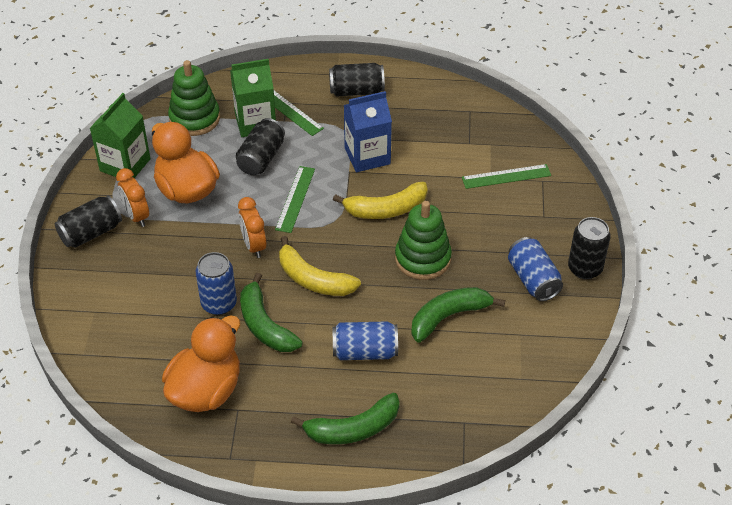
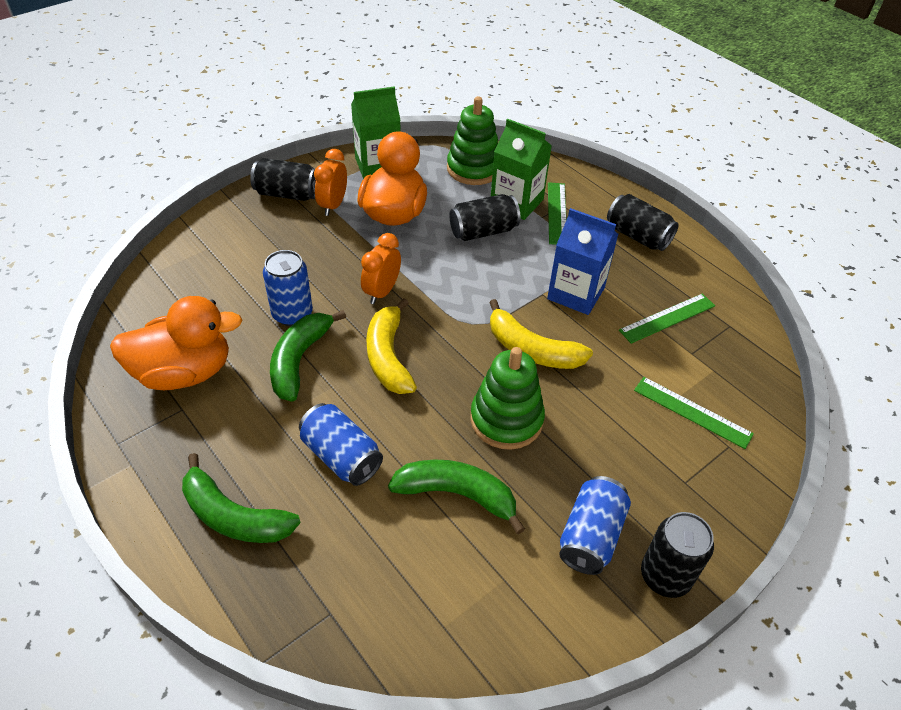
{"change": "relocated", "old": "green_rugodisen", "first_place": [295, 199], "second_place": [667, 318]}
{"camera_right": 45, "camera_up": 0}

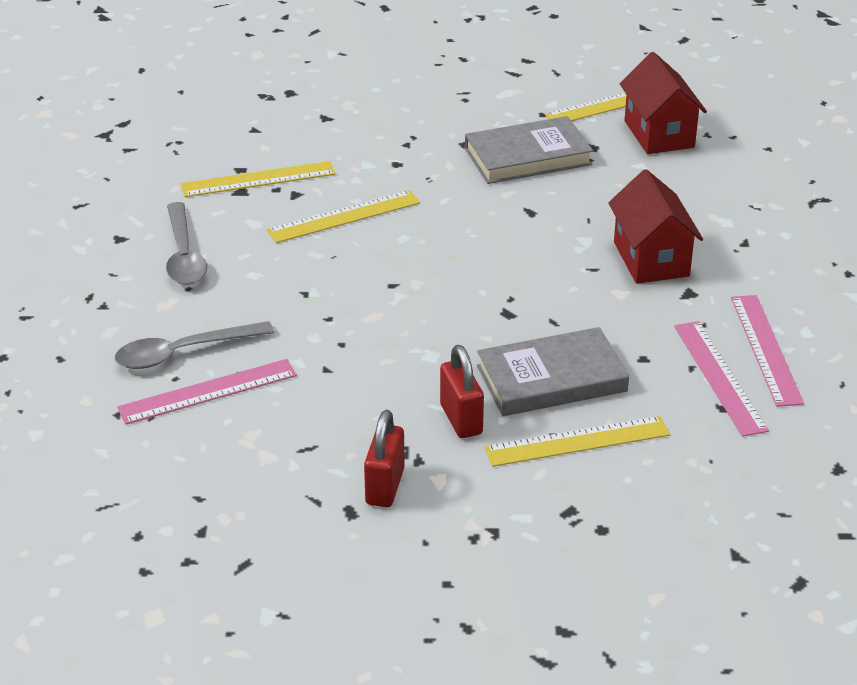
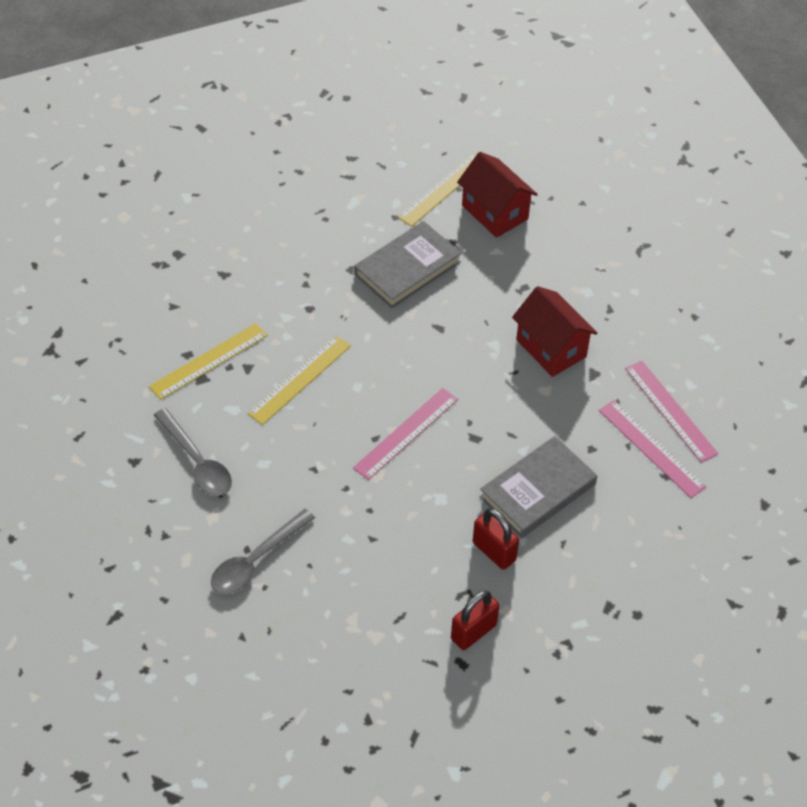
{"change": "missing", "old": "yellow_rugodisen", "first_place": [577, 441]}
{"change": "relocated", "old": "pink_rugodisen", "first_place": [208, 391], "second_place": [406, 433]}
{"change": "spun", "old": "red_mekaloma", "first_place": [385, 486], "second_place": [473, 632], "degrees": 60}
{"camera_right": -25, "camera_up": 15}

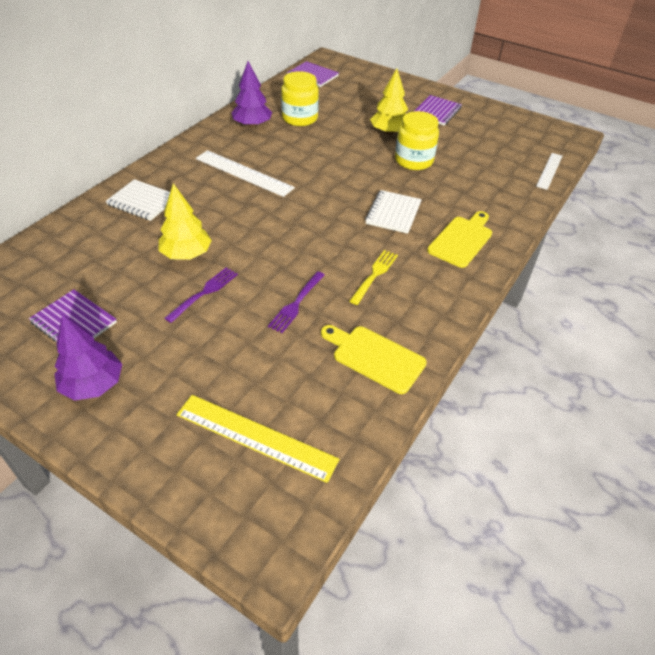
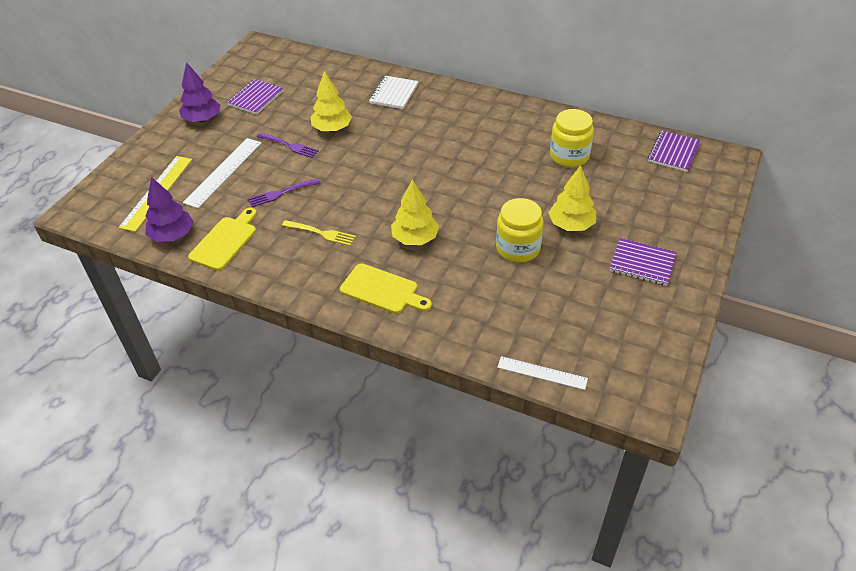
{"change": "relocated", "old": "white_rugodisen", "first_place": [244, 173], "second_place": [224, 172]}
{"change": "relocated", "old": "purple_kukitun", "first_place": [252, 125], "second_place": [172, 235]}
{"change": "exchanged", "old": "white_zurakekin", "new": "yellow_kukitun", "first_place": [393, 213], "second_place": [415, 239]}
{"change": "spun", "old": "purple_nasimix", "first_place": [296, 303], "second_place": [282, 193], "degrees": -45}
{"camera_right": 85, "camera_up": 0}

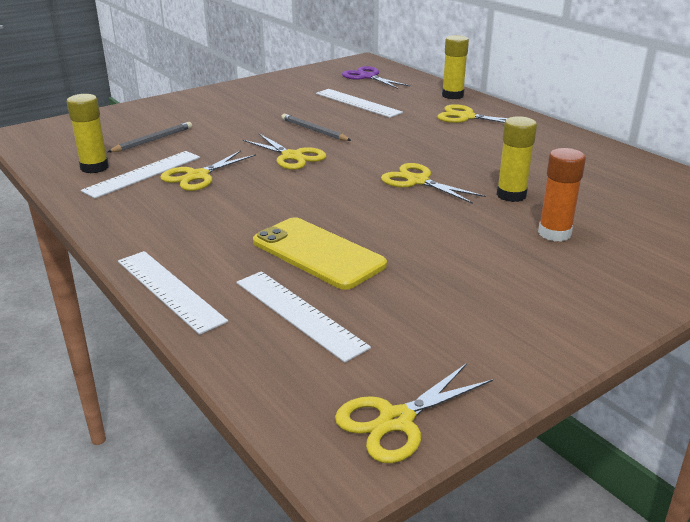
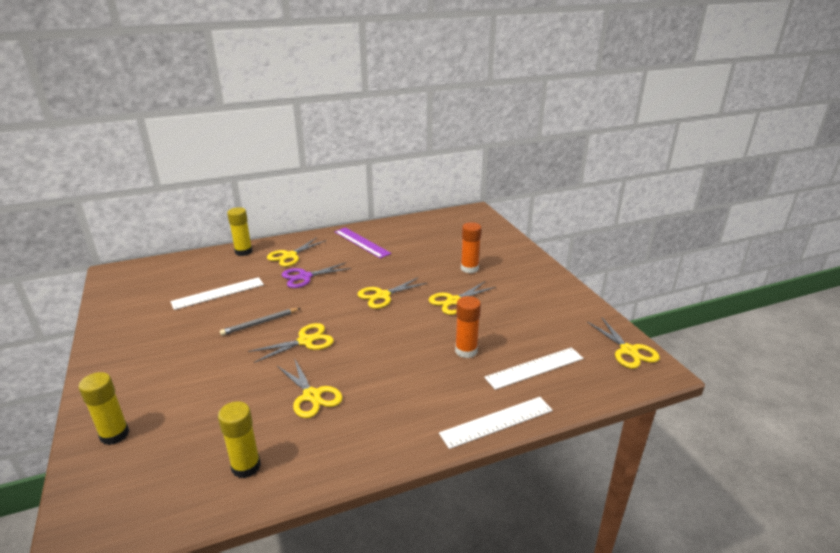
{"change": "missing", "old": "white_rugodisen", "first_place": [143, 174]}
{"change": "missing", "old": "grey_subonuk", "first_place": [153, 140]}
{"change": "appeared", "new": "purple_rugodisen", "second_place": [361, 242]}
{"change": "appeared", "new": "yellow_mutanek", "second_place": [454, 301]}
{"change": "relocated", "old": "purple_mutanek", "first_place": [367, 77], "second_place": [305, 277]}
{"change": "relocated", "old": "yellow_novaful", "first_place": [511, 195], "second_place": [114, 435]}
{"change": "exchanged", "old": "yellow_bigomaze", "new": "orange_novaful", "first_place": [318, 253], "second_place": [466, 351]}
{"camera_right": -75, "camera_up": 0}

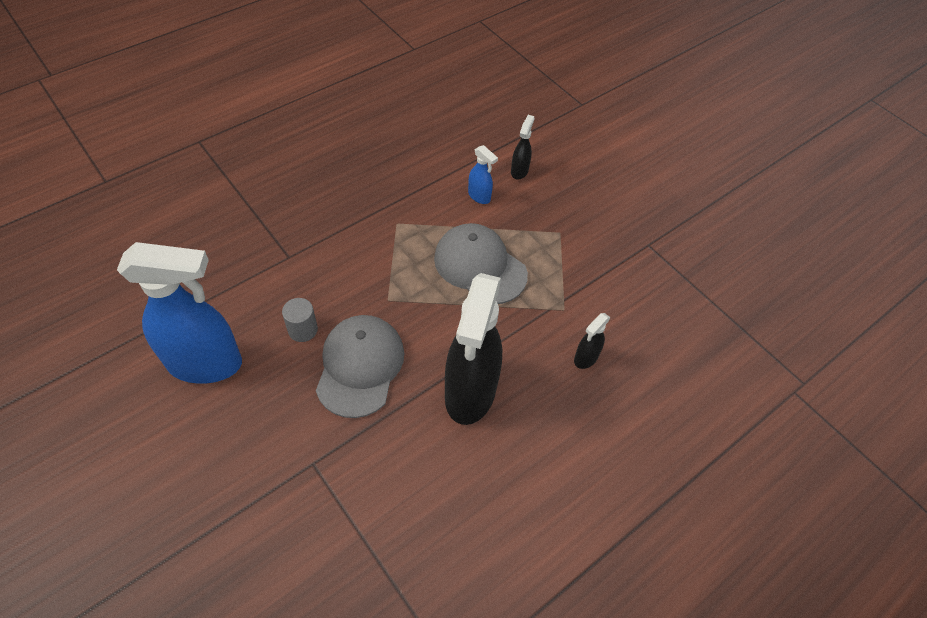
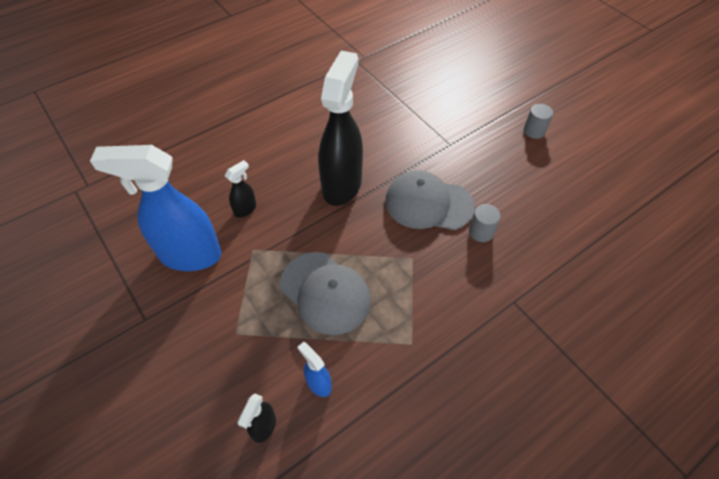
{"change": "appeared", "new": "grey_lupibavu", "second_place": [534, 131]}
{"change": "relocated", "old": "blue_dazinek", "first_place": [206, 364], "second_place": [189, 255]}
{"change": "spun", "old": "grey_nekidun", "first_place": [360, 366], "second_place": [428, 203], "degrees": 90}
{"camera_right": -175, "camera_up": 0}

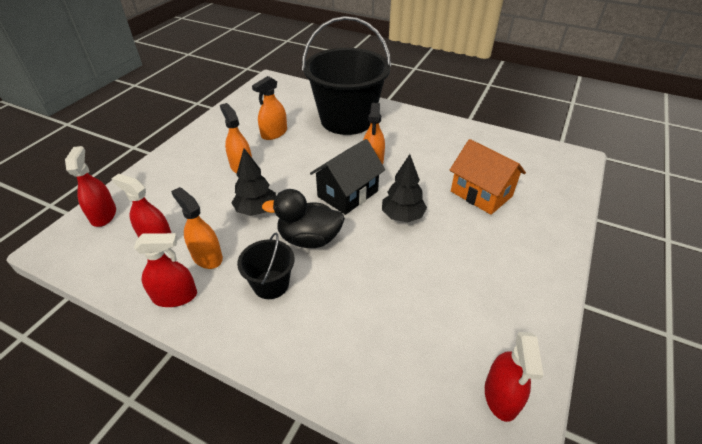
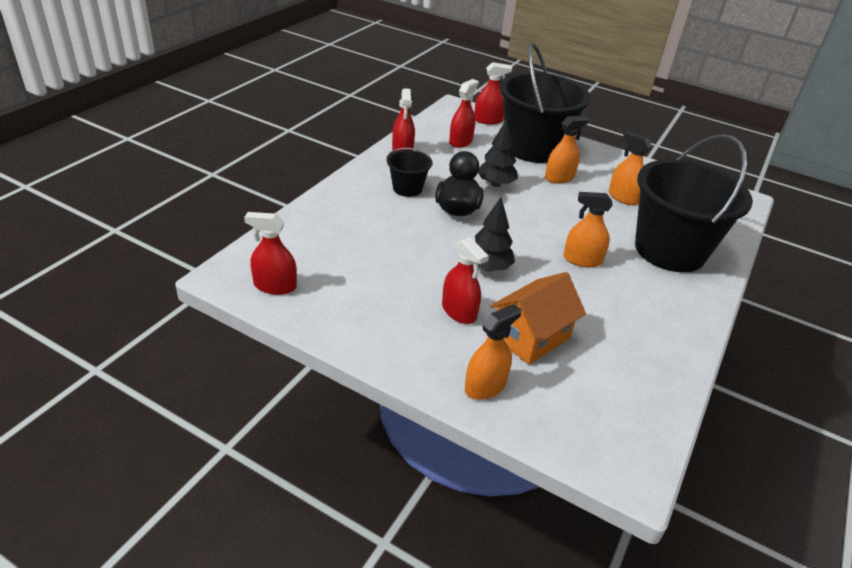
{"change": "missing", "old": "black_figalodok", "first_place": [348, 194]}
{"change": "appeared", "new": "red_dazinek", "second_place": [459, 311]}
{"change": "appeared", "new": "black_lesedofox", "second_place": [533, 148]}
{"change": "relocated", "old": "orange_dazinek", "first_place": [207, 257], "second_place": [485, 386]}
{"camera_right": 90, "camera_up": -5}

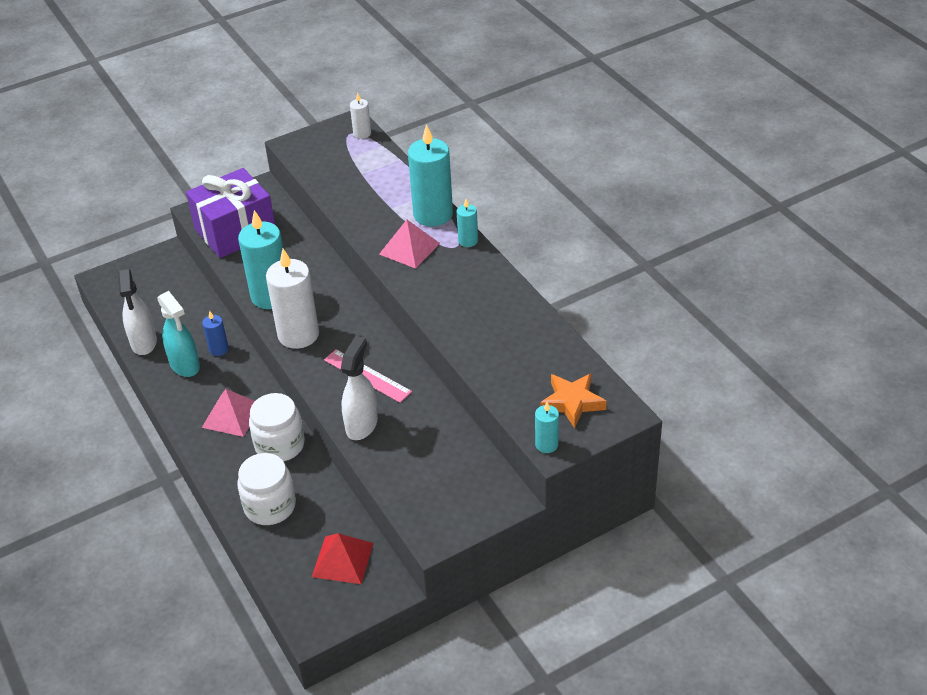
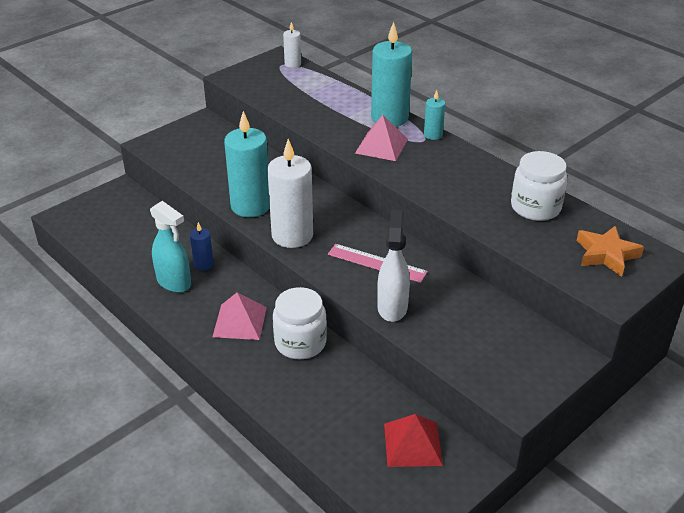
{"change": "missing", "old": "white_dazinek", "first_place": [144, 343]}
{"change": "missing", "old": "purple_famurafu", "first_place": [235, 231]}
{"change": "missing", "old": "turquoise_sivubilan", "first_place": [546, 444]}
{"change": "relocated", "old": "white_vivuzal", "first_place": [270, 506], "second_place": [535, 207]}
{"camera_right": -15, "camera_up": -5}

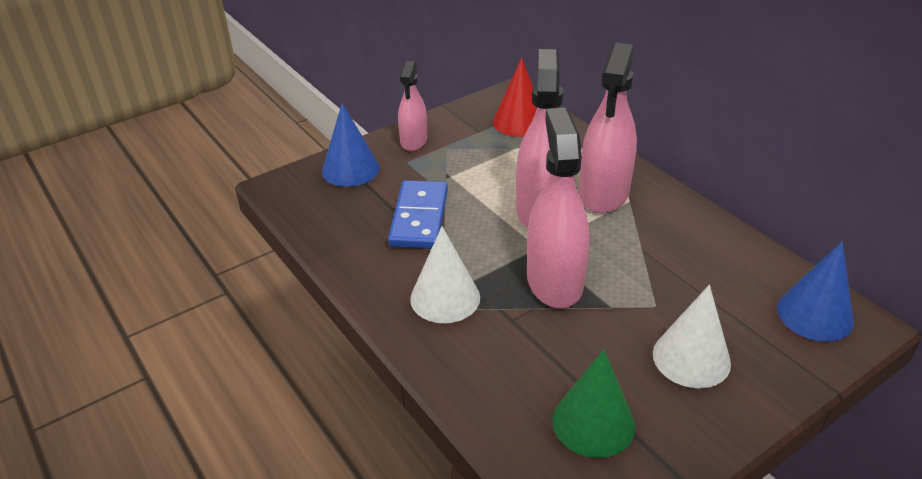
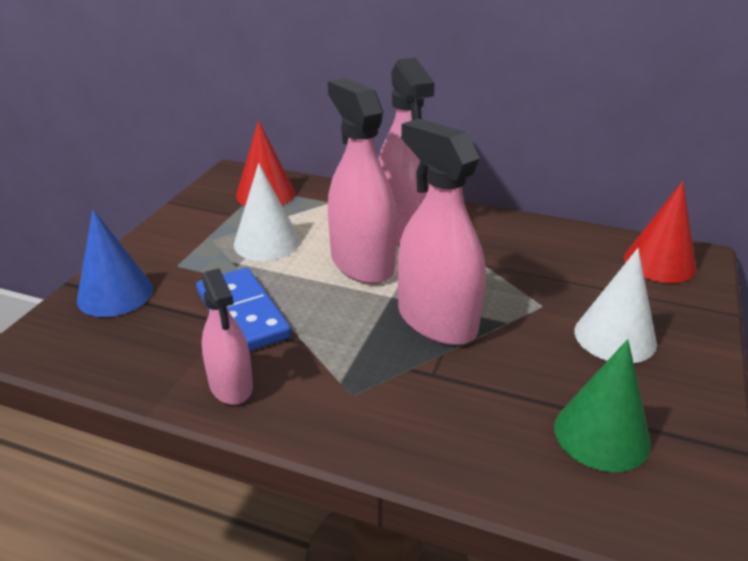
{"change": "relocated", "old": "pink_dazinek", "first_place": [414, 141], "second_place": [231, 385]}
{"change": "relocated", "old": "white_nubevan", "first_place": [445, 298], "second_place": [266, 242]}
{"change": "colour", "old": "blue_nubevan", "new": "red_nubevan", "first_place": [815, 314], "second_place": [659, 263]}
{"camera_right": -35, "camera_up": -5}

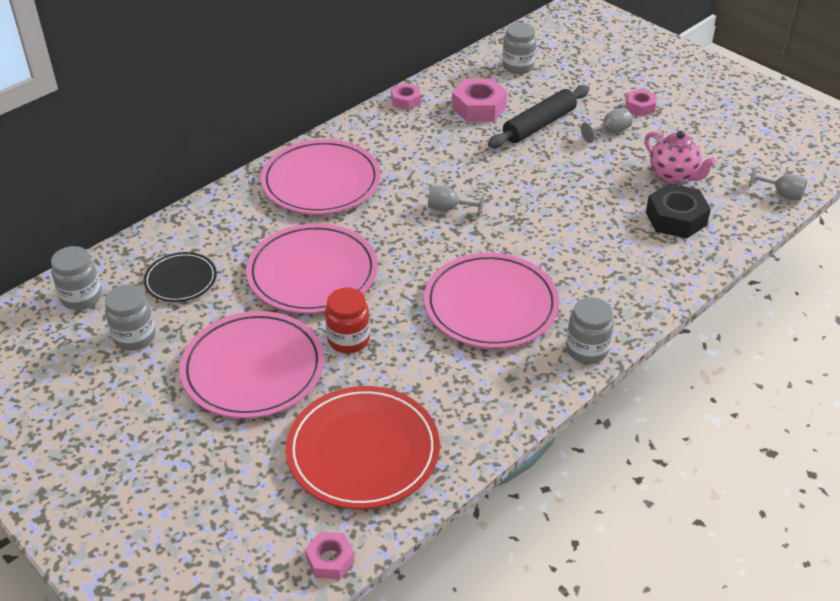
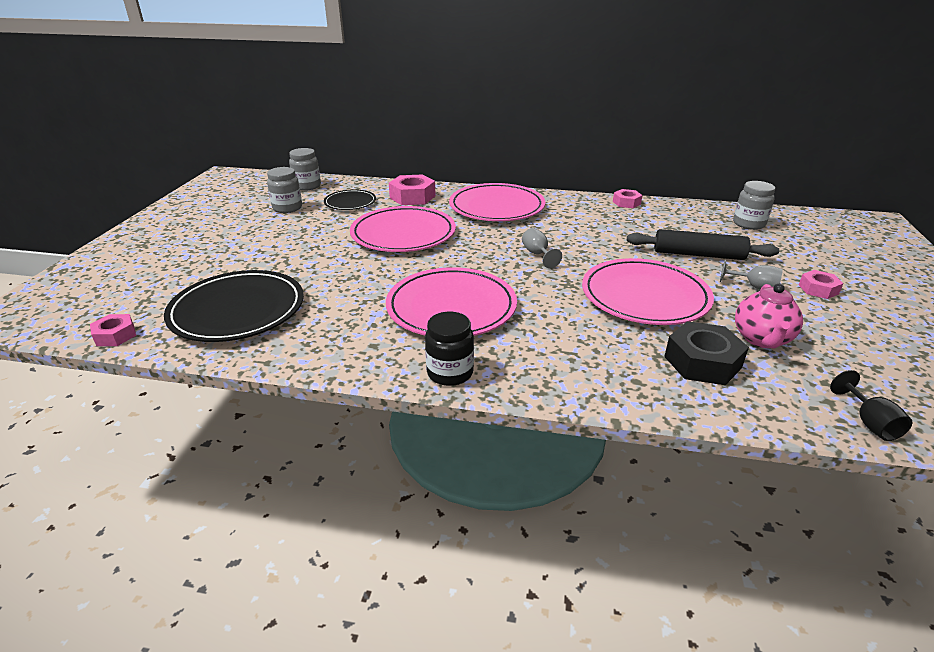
{"change": "missing", "old": "red_vivuzal", "first_place": [348, 340]}
{"change": "relocated", "old": "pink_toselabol", "first_place": [253, 369], "second_place": [644, 296]}
{"change": "relocated", "old": "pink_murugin", "first_place": [478, 107], "second_place": [412, 197]}
{"change": "colour", "old": "red_toselabol", "new": "black_toselabol", "first_place": [363, 451], "second_place": [237, 310]}
{"change": "colour", "old": "grey_vivuzal", "new": "black_vivuzal", "first_place": [587, 350], "second_place": [450, 373]}
{"change": "colour", "old": "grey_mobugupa", "new": "black_mobugupa", "first_place": [781, 194], "second_place": [869, 422]}
{"camera_right": 55, "camera_up": -10}

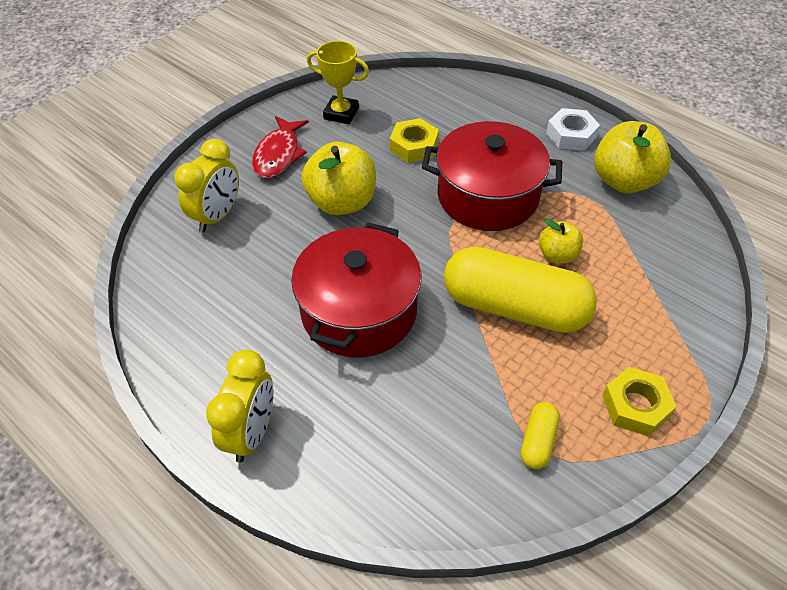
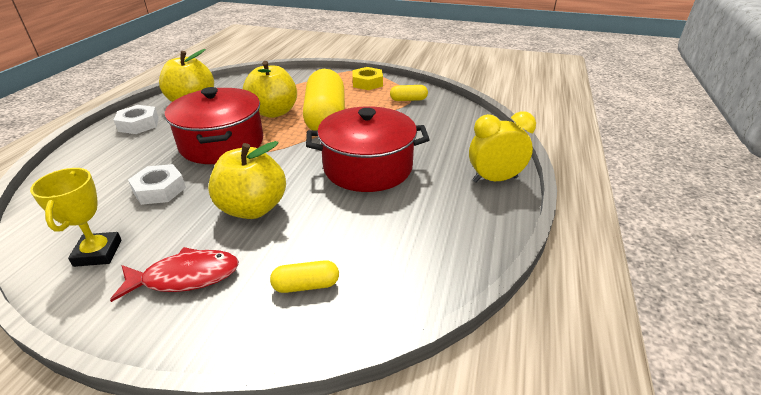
{"change": "exchanged", "old": "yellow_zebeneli", "new": "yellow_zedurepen", "first_place": [217, 216], "second_place": [306, 285]}
{"change": "colour", "old": "yellow_murugin", "new": "white_murugin", "first_place": [414, 146], "second_place": [159, 190]}
{"change": "size", "old": "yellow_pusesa", "first_place": [557, 255], "second_place": [273, 112], "factor": 1.8}
{"camera_right": -115, "camera_up": -15}

